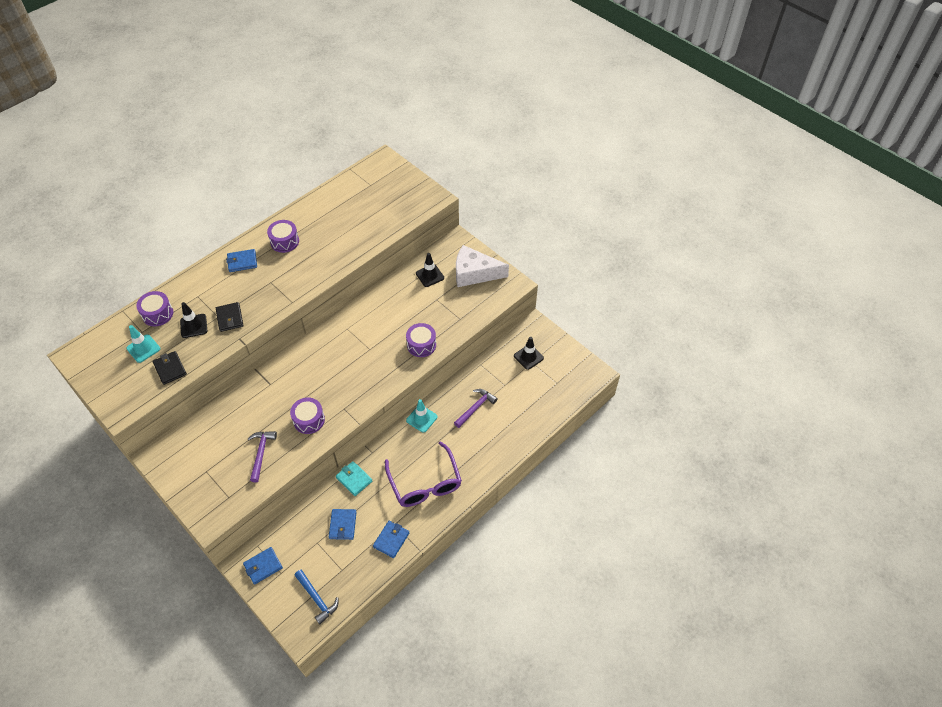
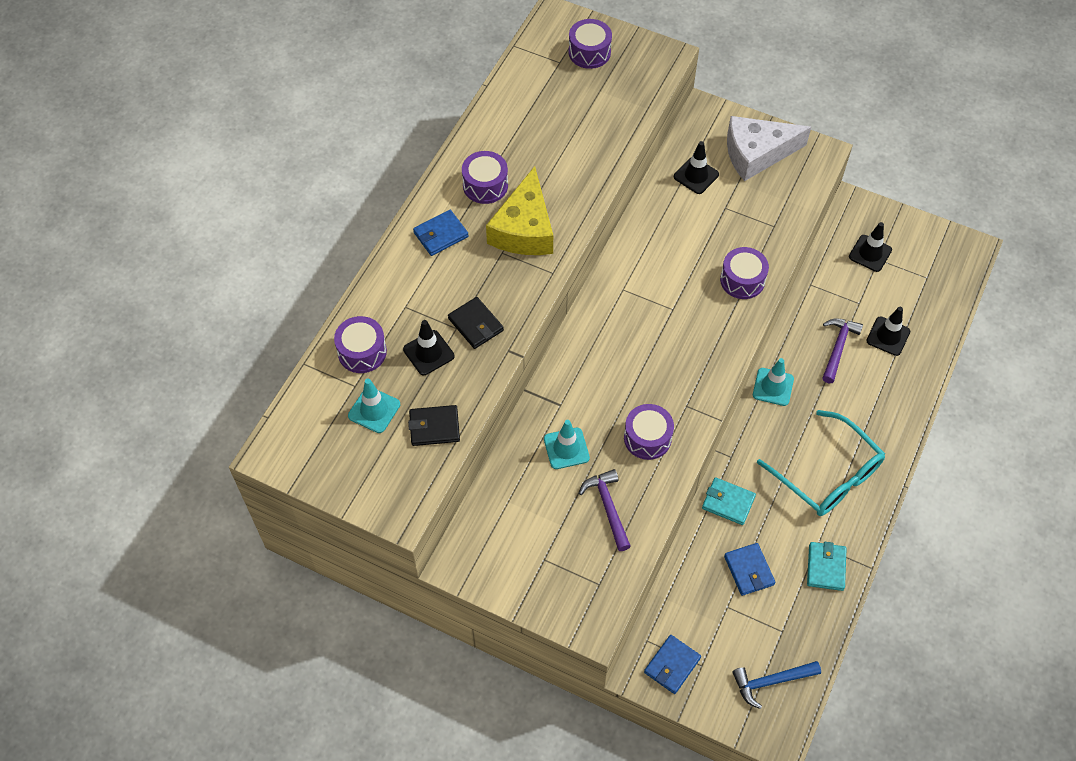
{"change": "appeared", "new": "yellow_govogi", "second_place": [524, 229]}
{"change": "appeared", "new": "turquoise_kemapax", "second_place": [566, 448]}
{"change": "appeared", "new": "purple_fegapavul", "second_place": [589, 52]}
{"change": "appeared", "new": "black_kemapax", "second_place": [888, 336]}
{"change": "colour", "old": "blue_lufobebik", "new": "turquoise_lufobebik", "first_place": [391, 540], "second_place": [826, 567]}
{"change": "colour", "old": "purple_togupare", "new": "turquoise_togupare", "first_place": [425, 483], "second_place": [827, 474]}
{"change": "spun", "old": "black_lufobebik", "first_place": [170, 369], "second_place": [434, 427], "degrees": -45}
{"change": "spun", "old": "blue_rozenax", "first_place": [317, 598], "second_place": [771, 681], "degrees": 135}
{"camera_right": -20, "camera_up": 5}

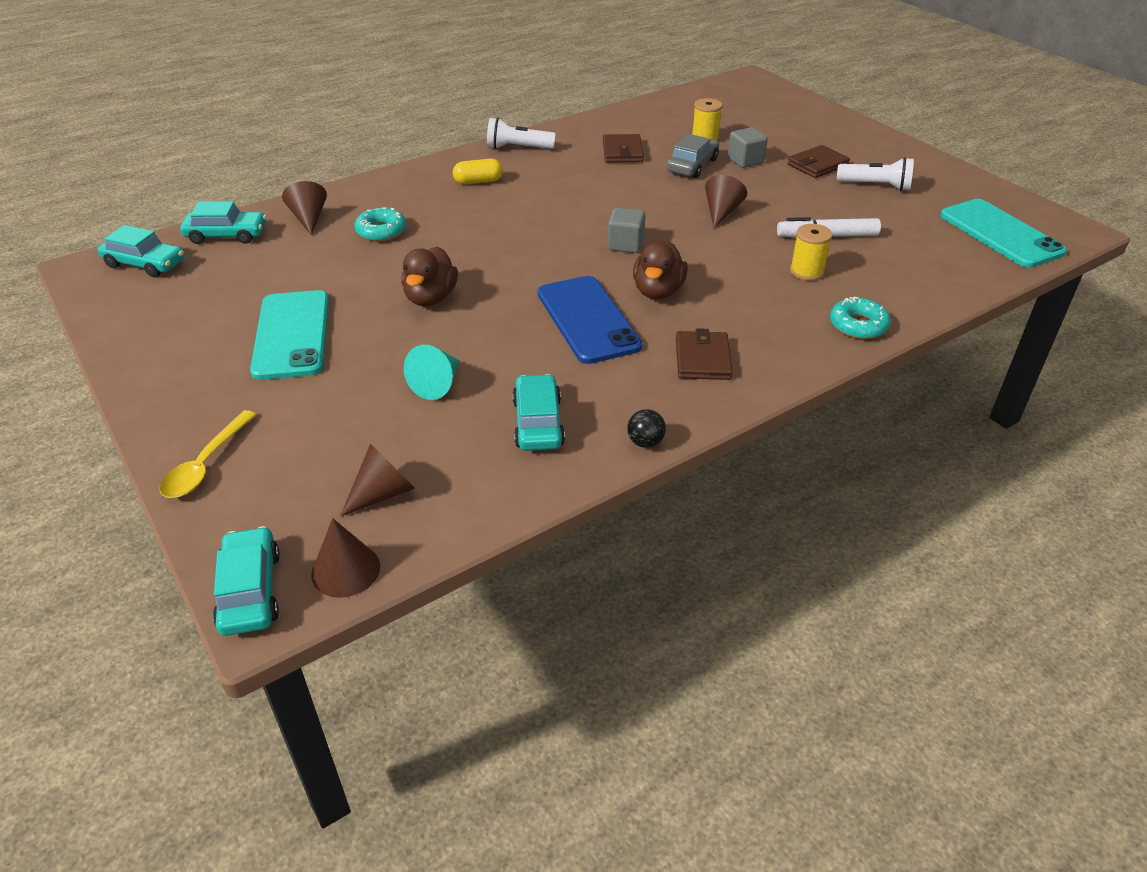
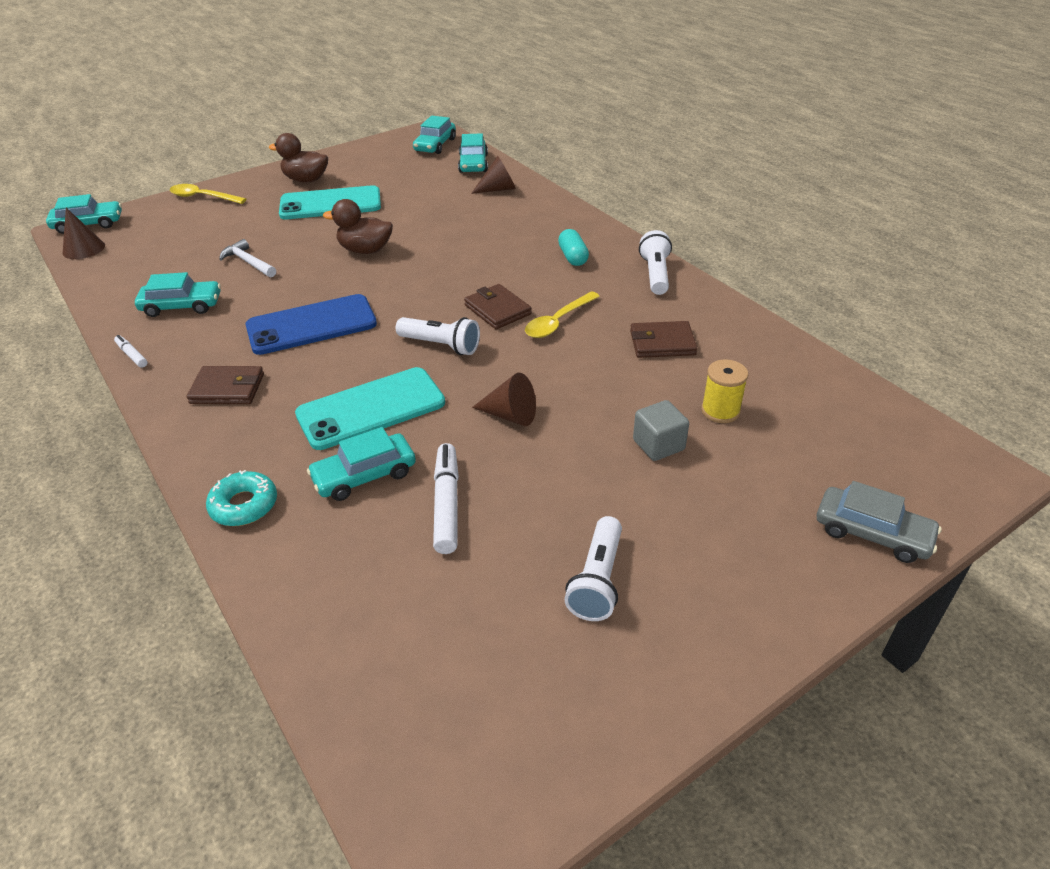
{"change": "missing", "old": "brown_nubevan", "first_place": [383, 493]}
{"change": "missing", "old": "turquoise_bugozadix", "first_place": [381, 231]}
{"change": "appeared", "new": "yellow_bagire", "second_place": [557, 322]}
{"change": "relocated", "old": "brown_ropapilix", "first_place": [658, 291], "second_place": [306, 180]}
{"change": "relocated", "old": "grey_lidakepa", "first_place": [692, 165], "second_place": [872, 533]}
{"change": "relocated", "old": "brown_lufobebik", "first_place": [817, 165], "second_place": [497, 310]}
{"change": "relocated", "old": "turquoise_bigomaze", "first_place": [1000, 234], "second_place": [371, 409]}
{"change": "exchanged", "old": "turquoise_nubevan", "new": "white_rozenax", "first_place": [437, 384], "second_place": [248, 262]}
{"change": "exchanged", "old": "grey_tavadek", "new": "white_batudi", "first_place": [625, 244], "second_place": [441, 345]}
{"change": "exchanged", "old": "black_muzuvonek", "new": "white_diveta", "first_place": [645, 442], "second_place": [132, 355]}
{"change": "exchanged", "old": "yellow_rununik", "new": "turquoise_lidakepa", "first_place": [806, 272], "second_place": [364, 475]}
{"change": "colour", "old": "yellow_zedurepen", "new": "turquoise_zedurepen", "first_place": [478, 181], "second_place": [573, 257]}
{"camera_right": 90, "camera_up": 0}

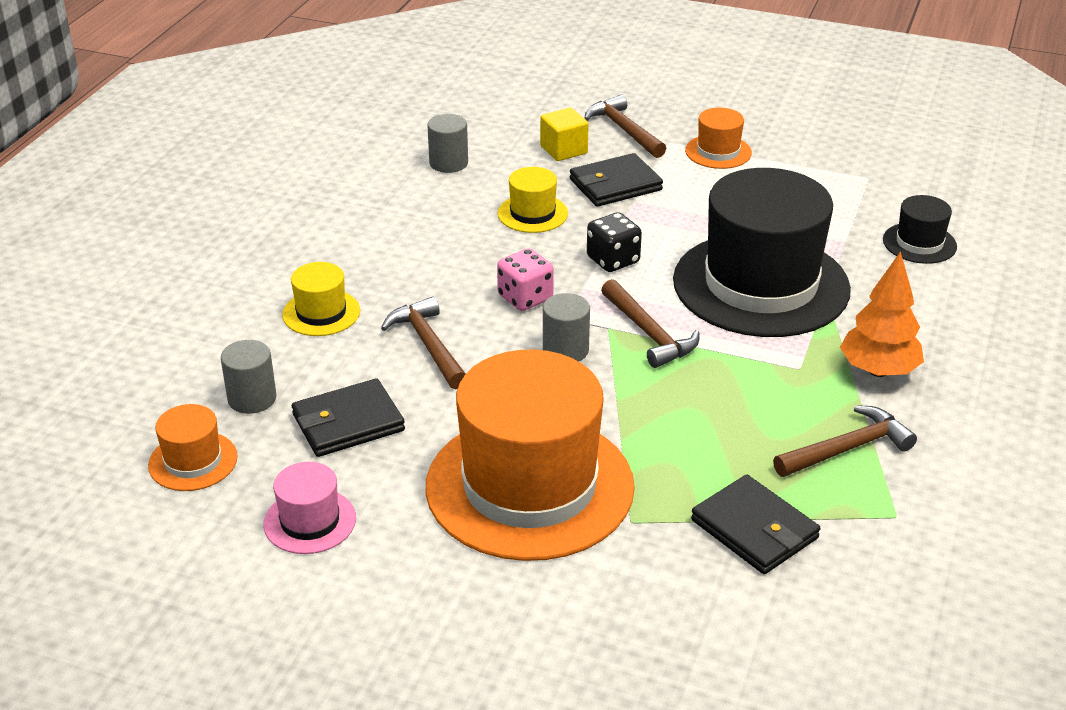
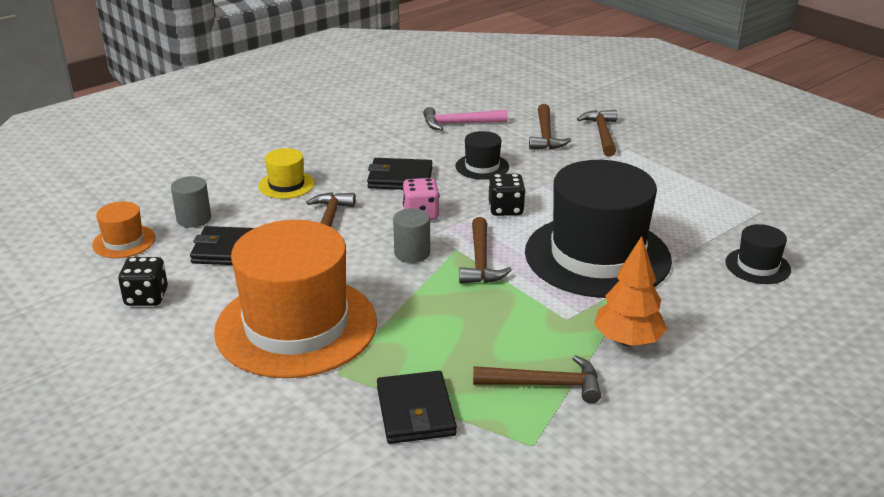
{"change": "missing", "old": "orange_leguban", "first_place": [718, 152]}
{"change": "relocated", "old": "black_lufobebik", "first_place": [615, 185], "second_place": [400, 178]}
{"change": "exchanged", "old": "pink_leguban", "new": "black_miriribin", "first_place": [310, 521], "second_place": [146, 297]}
{"change": "exchanged", "old": "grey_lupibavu", "new": "pink_rozenax", "first_place": [448, 163], "second_place": [459, 123]}
{"change": "exchanged", "old": "yellow_tavadek", "new": "brown_rozenax", "first_place": [563, 150], "second_place": [545, 135]}
{"change": "colour", "old": "yellow_leguban", "new": "black_leguban", "first_place": [532, 213], "second_place": [482, 166]}
{"camera_right": 30, "camera_up": -5}

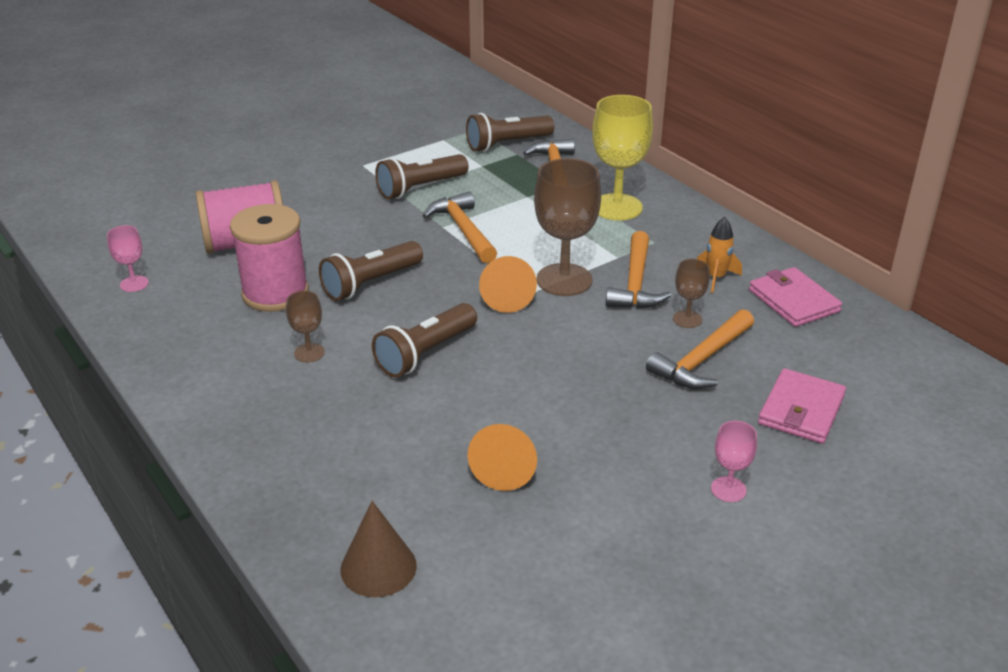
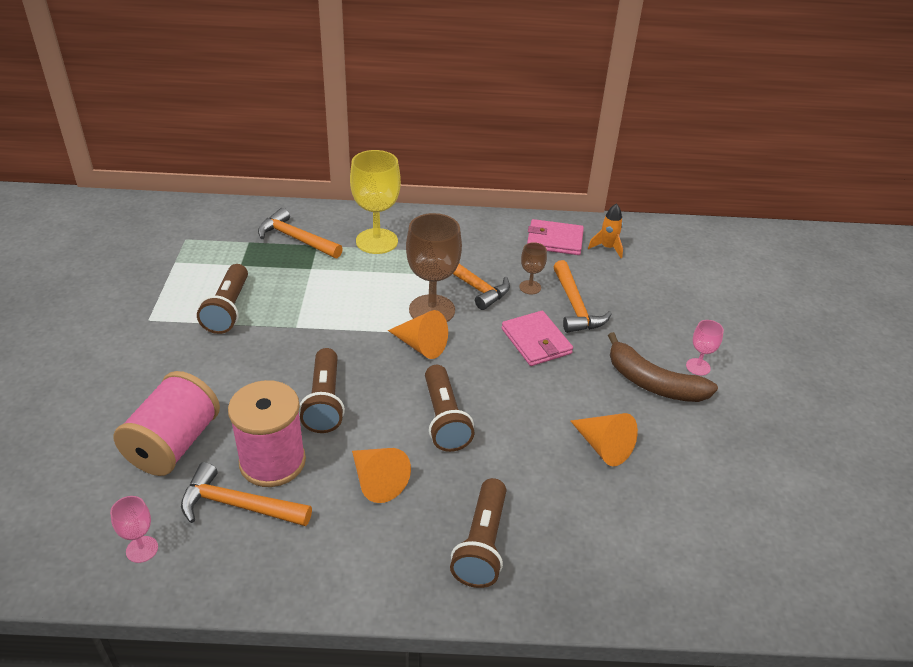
{"change": "missing", "old": "brown_nubevan", "first_place": [378, 567]}
{"change": "appeared", "new": "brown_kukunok", "second_place": [653, 383]}
{"change": "relocated", "old": "orange_rozenax", "first_place": [463, 230], "second_place": [238, 505]}
{"change": "relocated", "old": "brown_batudi", "first_place": [507, 144], "second_place": [482, 544]}
{"change": "relocated", "old": "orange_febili", "first_place": [716, 278], "second_place": [607, 248]}
{"change": "relocated", "old": "pink_lufobebik", "first_place": [801, 410], "second_place": [536, 341]}
{"change": "exchanged", "old": "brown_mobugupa", "new": "orange_nubevan", "first_place": [309, 353], "second_place": [377, 481]}
{"camera_right": -55, "camera_up": 5}

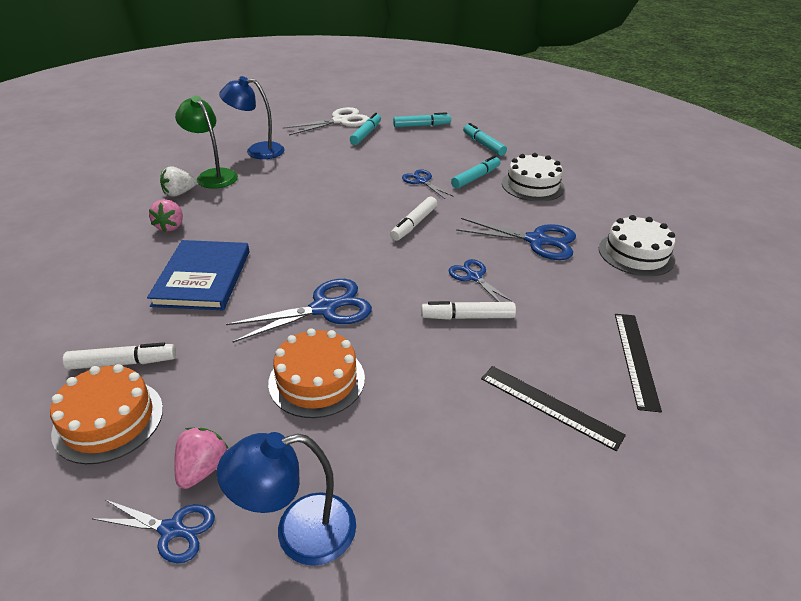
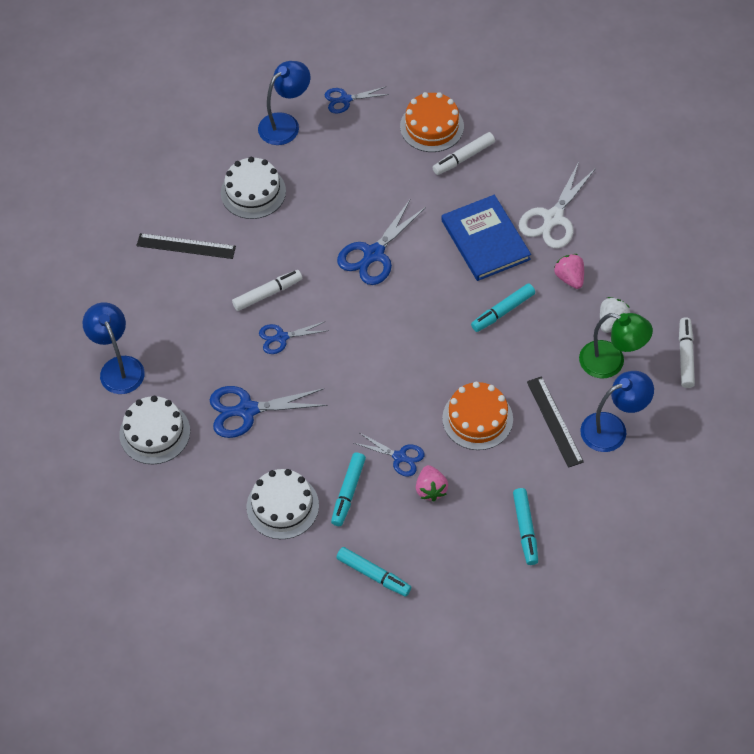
{"change": "appeared", "new": "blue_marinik", "second_place": [118, 367]}
{"change": "appeared", "new": "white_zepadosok", "second_place": [253, 192]}
{"change": "relocated", "old": "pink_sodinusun", "first_place": [202, 469], "second_place": [431, 489]}
{"change": "relocated", "old": "orange_zepadosok", "first_place": [317, 380], "second_place": [477, 419]}
{"change": "relocated", "old": "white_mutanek", "first_place": [340, 121], "second_place": [553, 218]}
{"change": "relocated", "old": "white_diveta", "first_place": [414, 224], "second_place": [685, 356]}
{"change": "relocated", "old": "turquoise_diveta", "first_place": [421, 126], "second_place": [503, 311]}
{"change": "relocated", "old": "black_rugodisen", "first_place": [636, 359], "second_place": [554, 421]}
{"change": "spun", "old": "blue_mutanek", "first_place": [474, 277], "second_place": [281, 337], "degrees": 135}
{"camera_right": 155, "camera_up": 20}

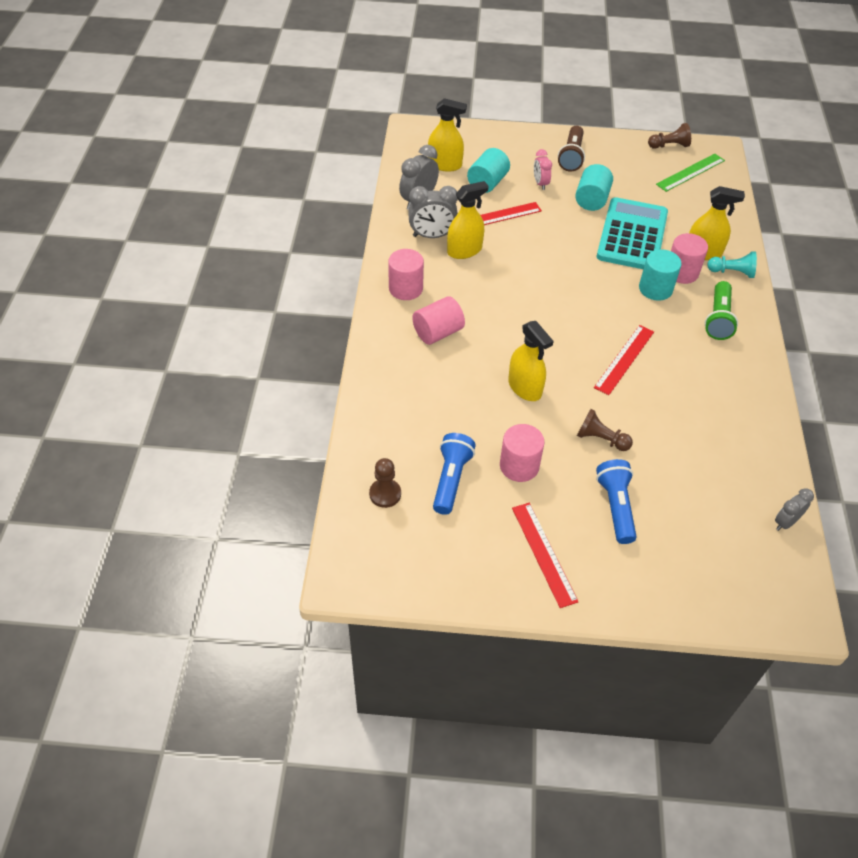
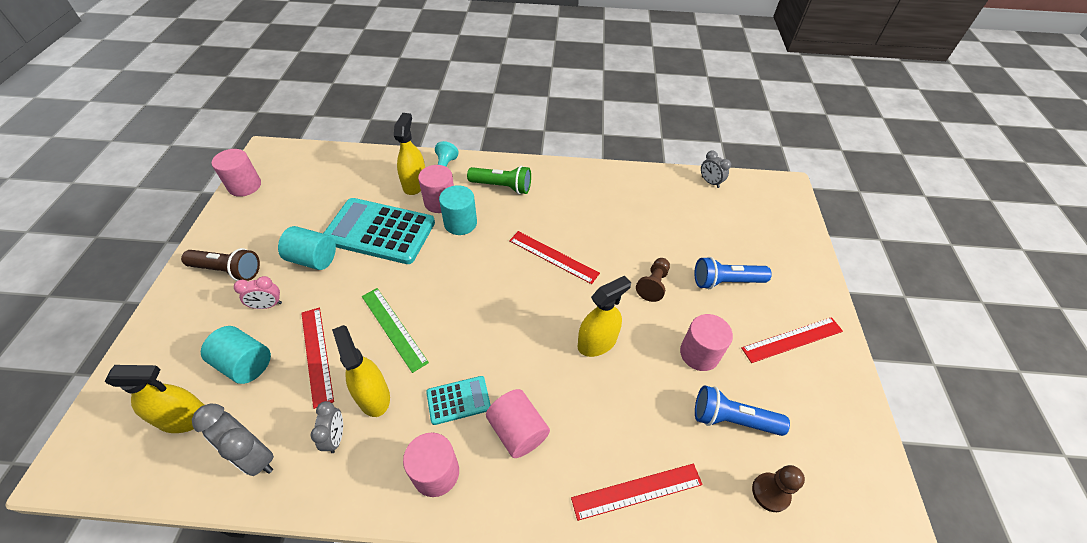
{"change": "appeared", "new": "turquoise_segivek", "second_place": [458, 400]}
{"change": "appeared", "new": "red_rugodisen", "second_place": [637, 491]}
{"change": "relocated", "old": "green_rugodisen", "first_place": [690, 172], "second_place": [394, 328]}
{"change": "exchanged", "old": "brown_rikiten", "new": "pink_lupibavu", "first_place": [669, 146], "second_place": [245, 186]}
{"change": "spun", "old": "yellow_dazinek", "first_place": [445, 165], "second_place": [184, 418], "degrees": 75}
{"change": "size", "old": "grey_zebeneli", "first_place": [432, 236], "second_place": [336, 437], "factor": 0.61}
{"camera_right": -90, "camera_up": 0}

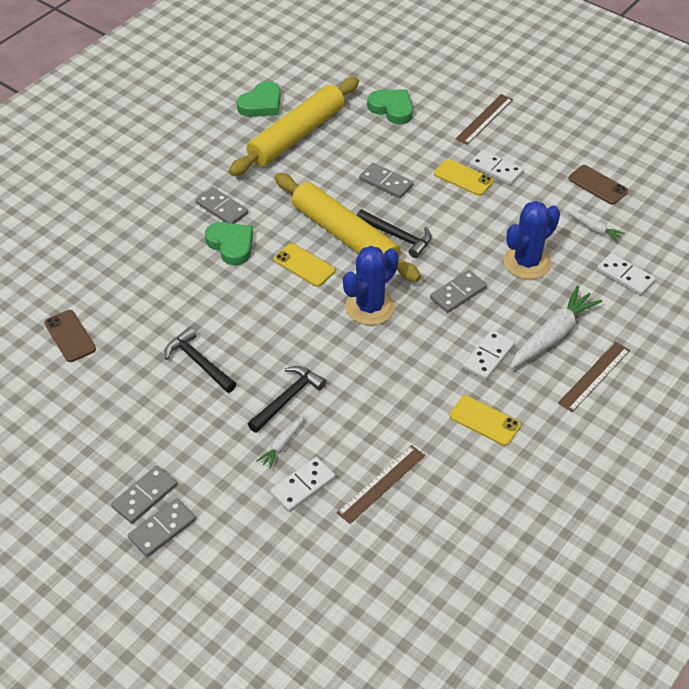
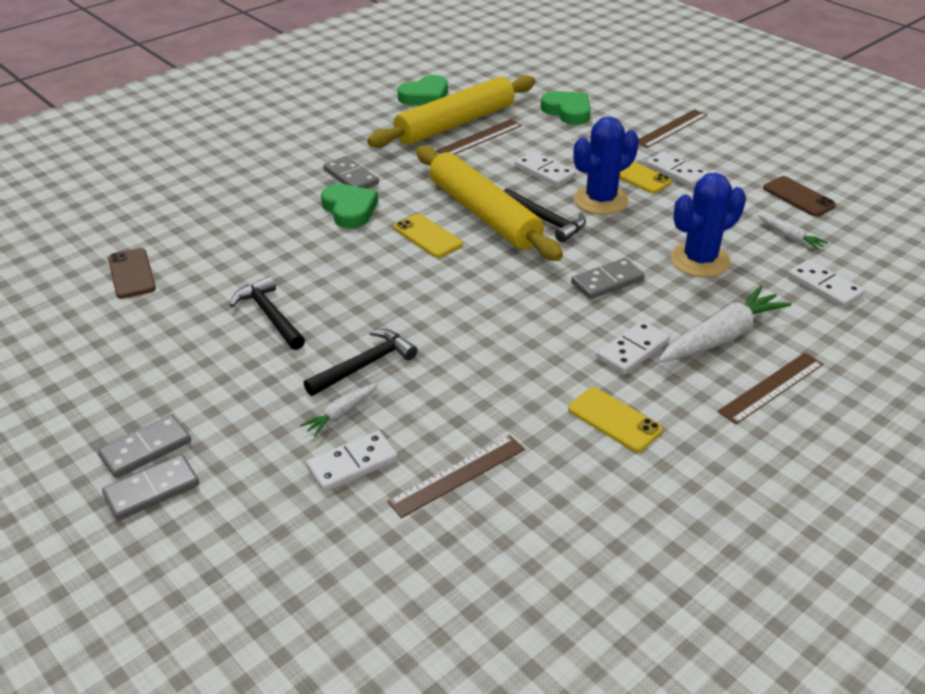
{"change": "appeared", "new": "brown_rugodisen", "second_place": [479, 138]}
{"change": "relocated", "old": "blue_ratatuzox", "first_place": [370, 307], "second_place": [600, 200]}
{"change": "colour", "old": "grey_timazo", "new": "white_timazo", "first_place": [386, 182], "second_place": [545, 172]}
{"camera_right": 10, "camera_up": -10}

